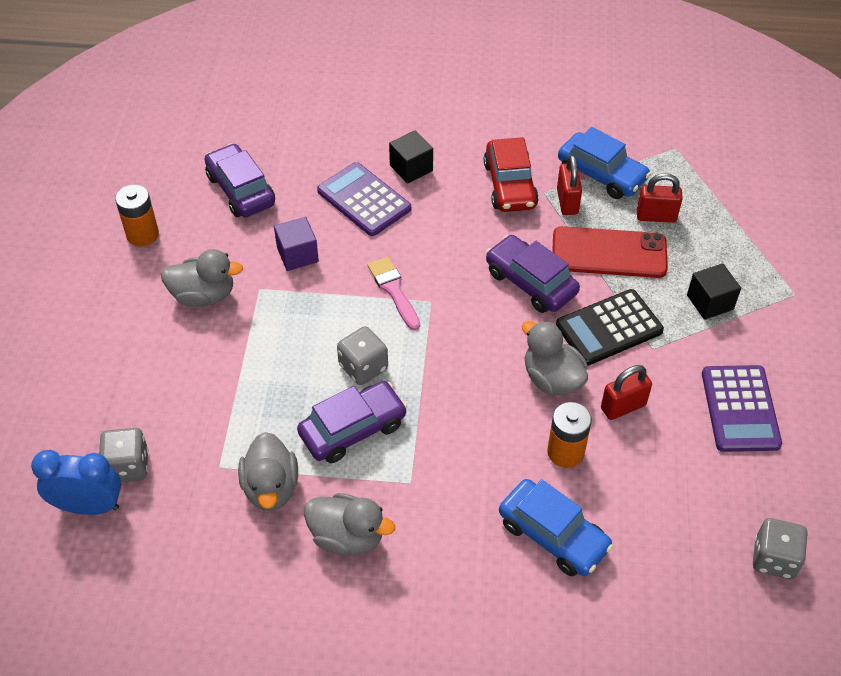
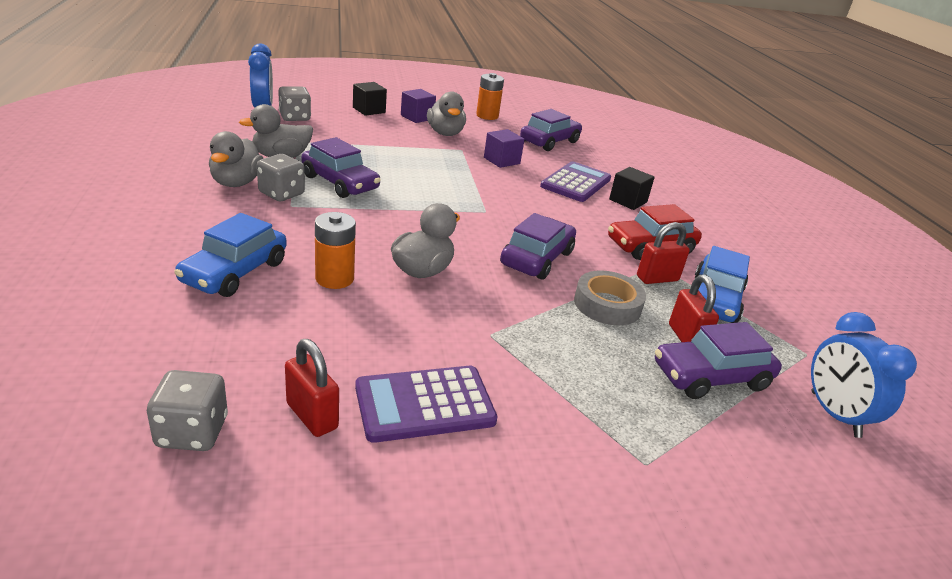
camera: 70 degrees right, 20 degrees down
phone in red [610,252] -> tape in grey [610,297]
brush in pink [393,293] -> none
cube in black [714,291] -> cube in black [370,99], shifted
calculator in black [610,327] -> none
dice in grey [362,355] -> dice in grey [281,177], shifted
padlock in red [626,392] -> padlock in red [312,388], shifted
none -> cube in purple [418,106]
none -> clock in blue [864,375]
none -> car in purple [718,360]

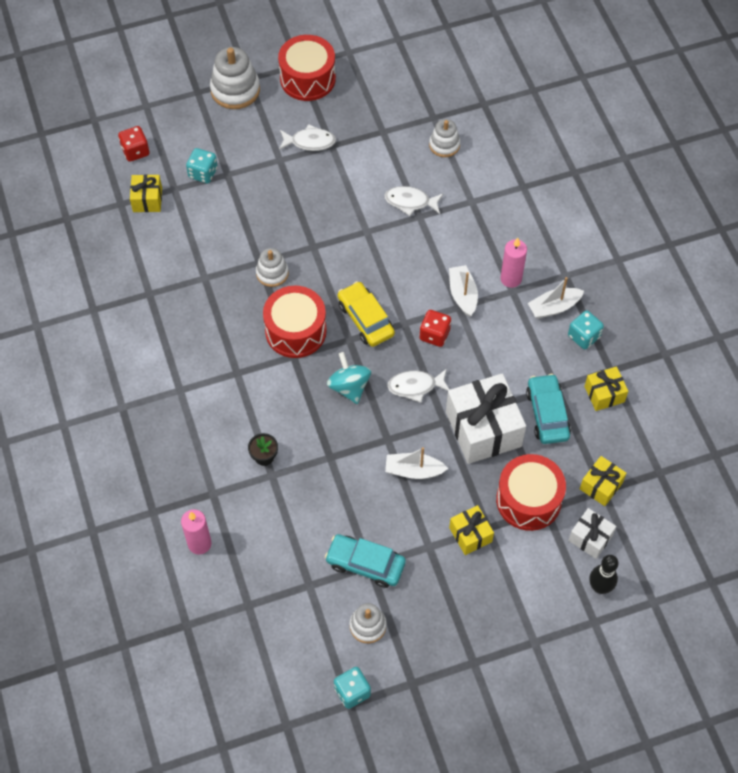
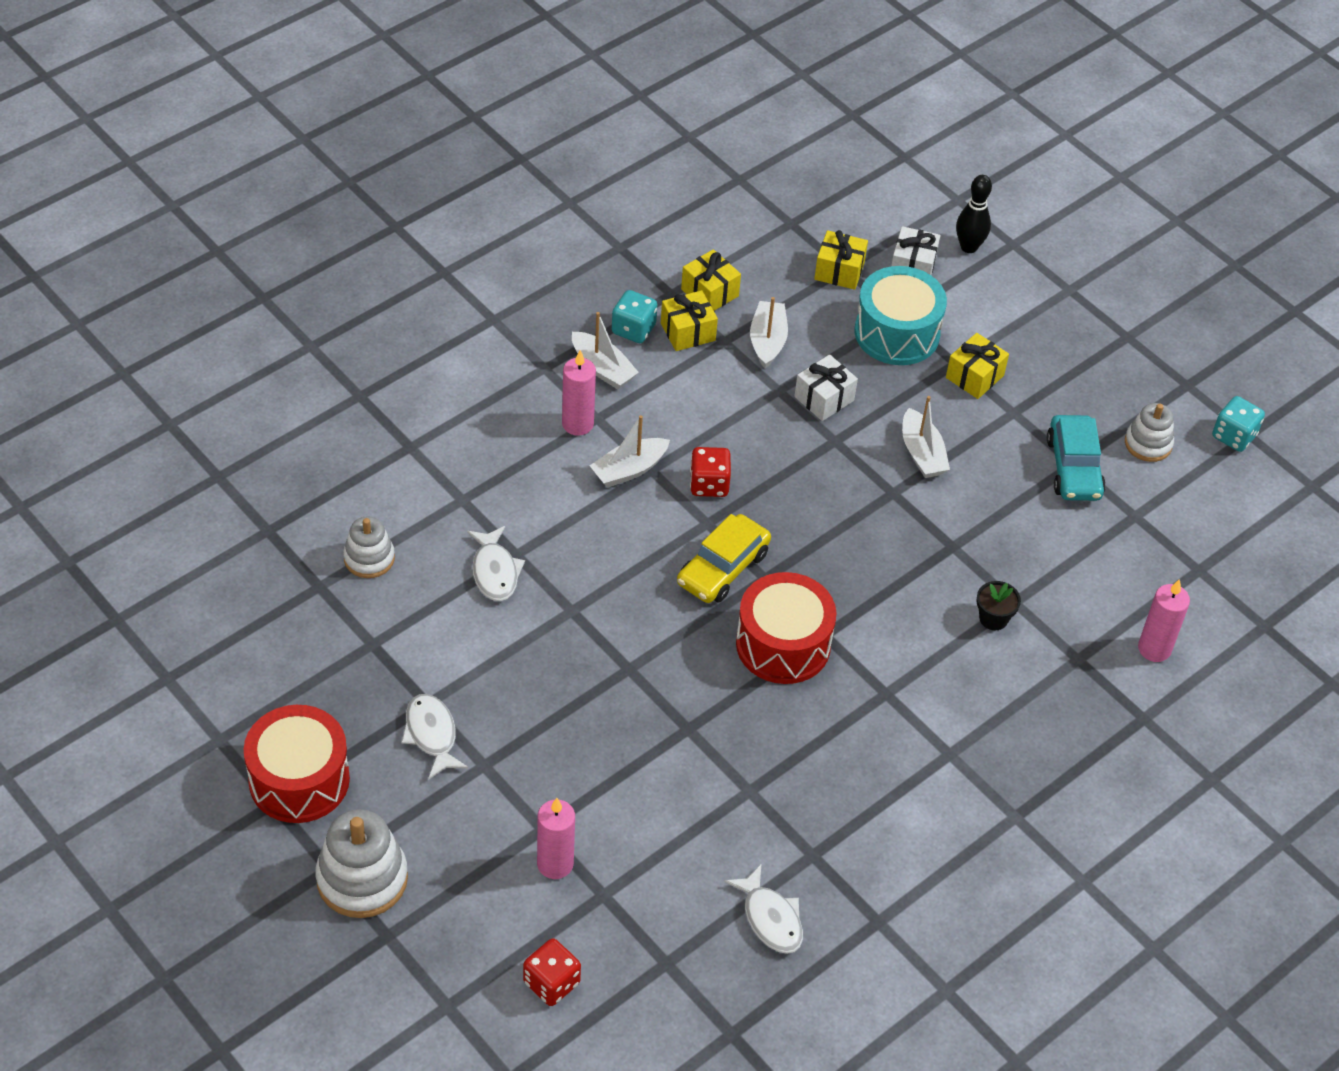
camera: 115 degrees left, 10 degrees down
dice in turquoise [202,165] -> candle in pink [556,838]
gift in yellow [146,193] -> gift in yellow [689,320], shifted
stacking toy in white [272,267] -> none
spinning top in turquoise [349,378] -> none
fish in white [418,386] -> fish in white [763,909], shifted
gift in white [486,418] -> gift in white [826,387], x0.52
car in turquoise [548,409] -> boat in white [769,332]
drum in red [531,492] -> drum in turquoise [901,315]

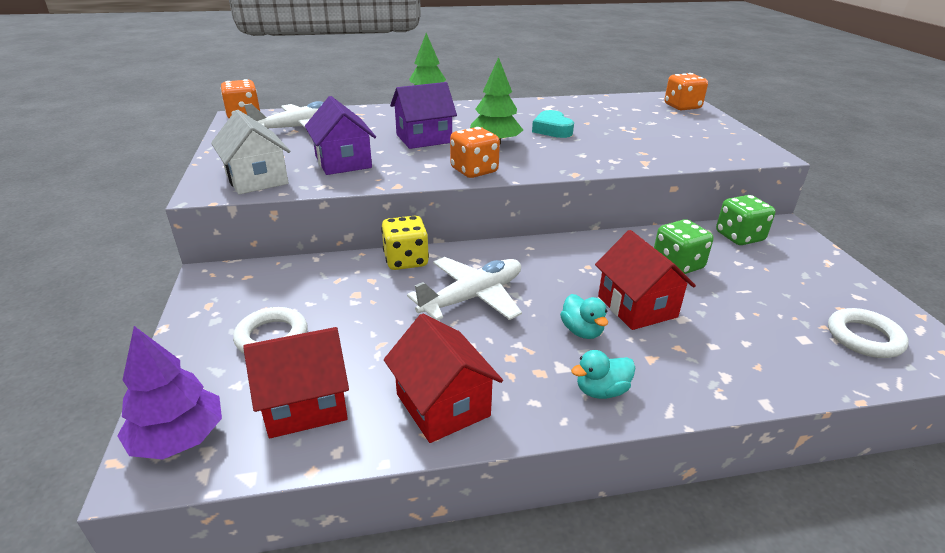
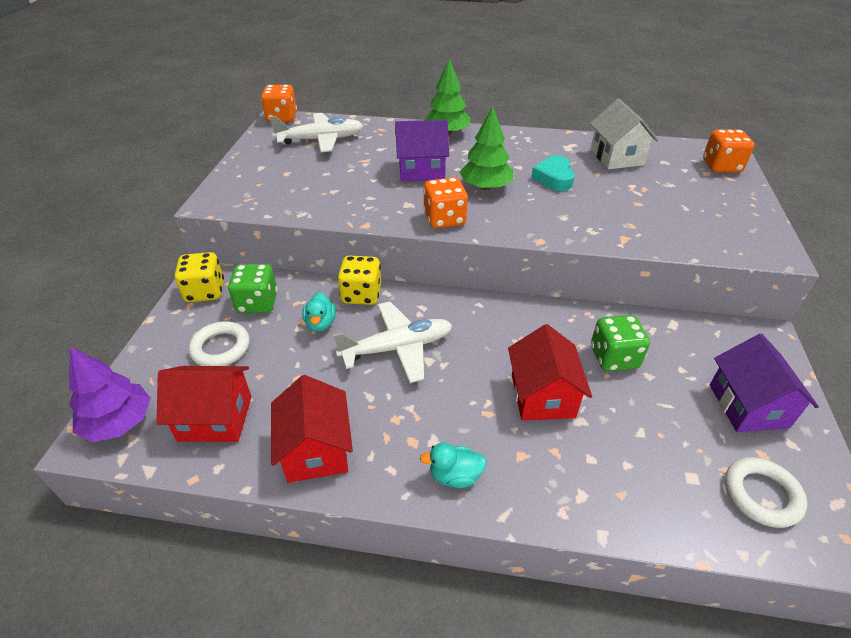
camera: 20 degrees right, 10 degrees up
house in purple [340,135] -> house in purple [764,383], shifted
house in white [250,152] -> house in white [624,134], shifted
dice in green [745,220] -> dice in green [253,288], shifted
duck in turquoise [584,316] -> duck in turquoise [319,312], shifted
none -> dice in yellow [199,277]

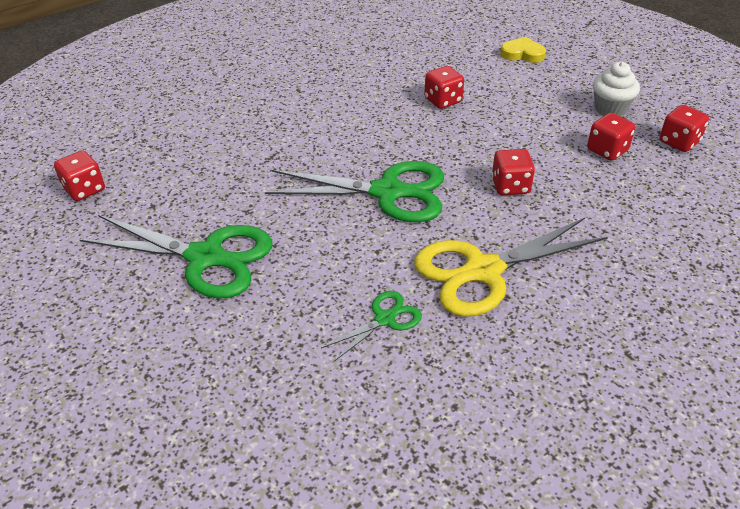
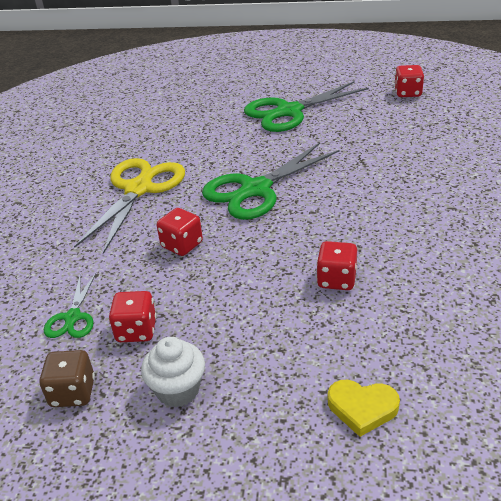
camera: 135 degrees right, 5 degrees down
heart in yellow [523,50] -> heart in yellow [364,408], 45 degrees clockwise
dice in red [684,128] -> dice in brown [67,378]
scissors in green [371,326] -> scissors in green [70,305], shifted

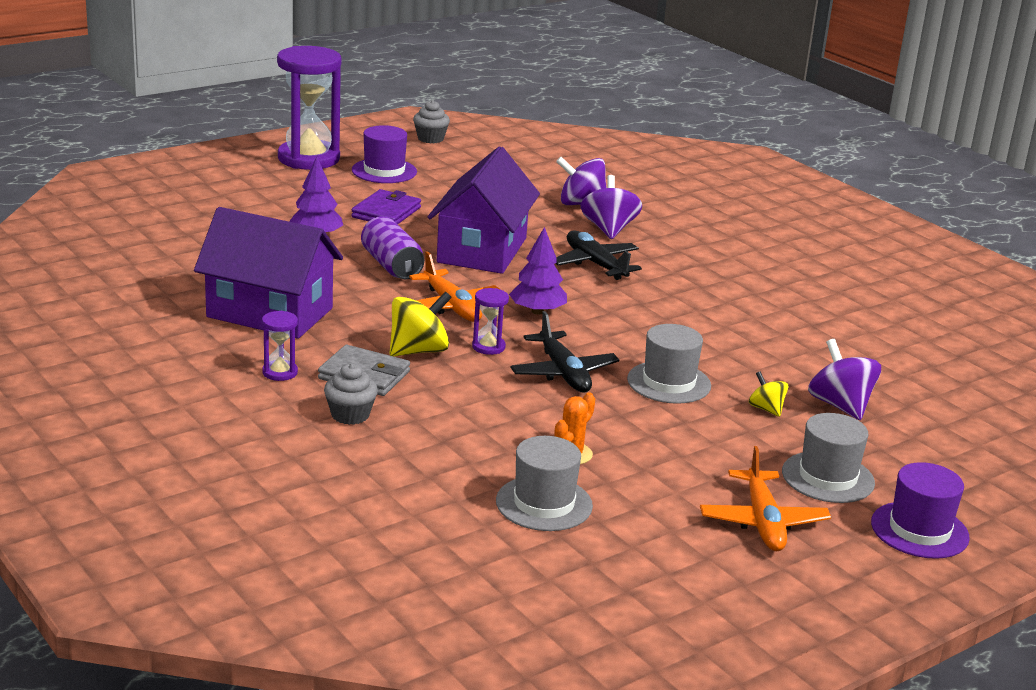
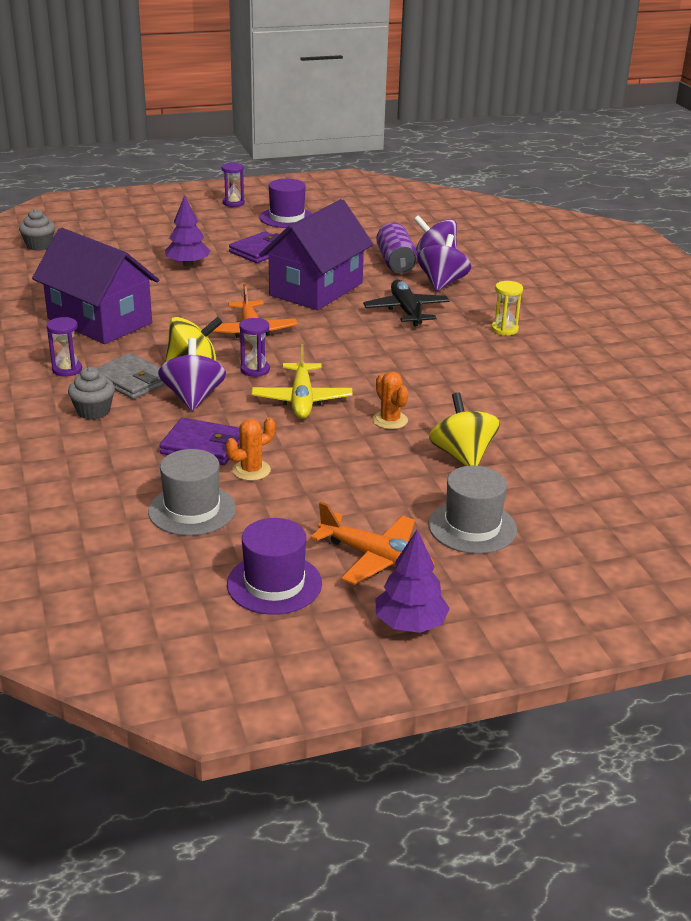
camera: 20 degrees right, 5 degrees up
hourglass in purple [309,108] -> hourglass in purple [233,185], x0.43
cupcake in grey [431,121] -> cupcake in grey [37,230], shifted
can in purple [392,247] -> can in purple [396,248], shifted
tree in purple [538,271] -> tree in purple [412,581], shifted
plane in black [564,352] -> plane in yellow [302,381]
hat in grey [669,364] -> cactus in orange [390,400]
spinning top in purple [844,379] -> spinning top in purple [192,374], shifted
spinning top in yellow [768,394] -> spinning top in yellow [464,429], x1.77
plane in orange [765,498] -> plane in orange [373,543], 75 degrees counterclockwise
hat in purple [920,510] -> hat in purple [274,566], shifted
none -> hourglass in yellow [507,308]
none -> wallet in purple [199,441]

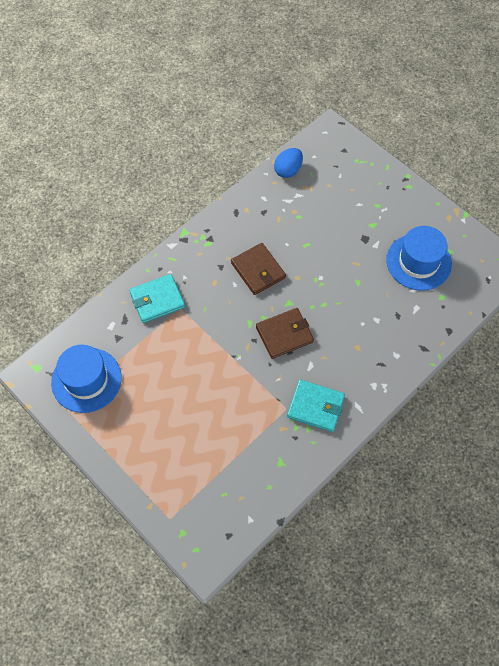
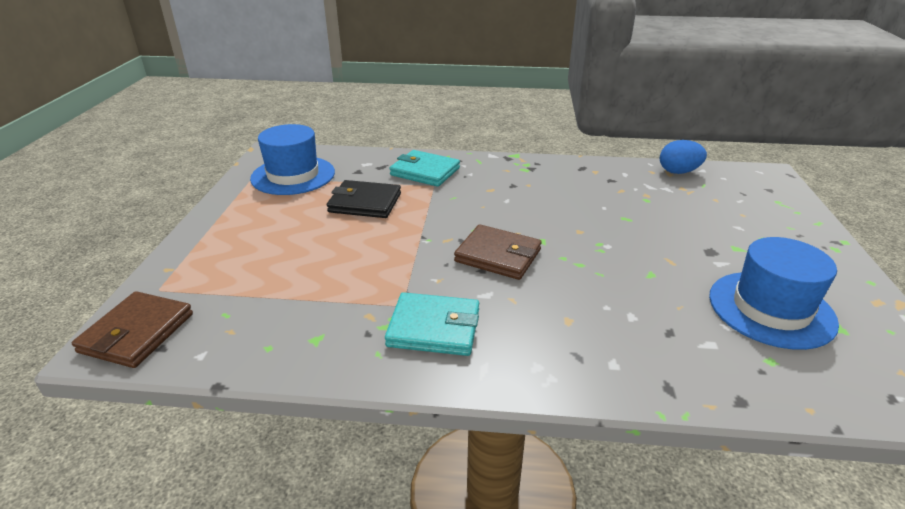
camera: 50 degrees right, 30 degrees down
wallet in brown [258,269] -> wallet in brown [132,329], shifted
wallet in turquoise [316,405] -> wallet in turquoise [432,324], 60 degrees counterclockwise
none -> wallet in black [364,199]

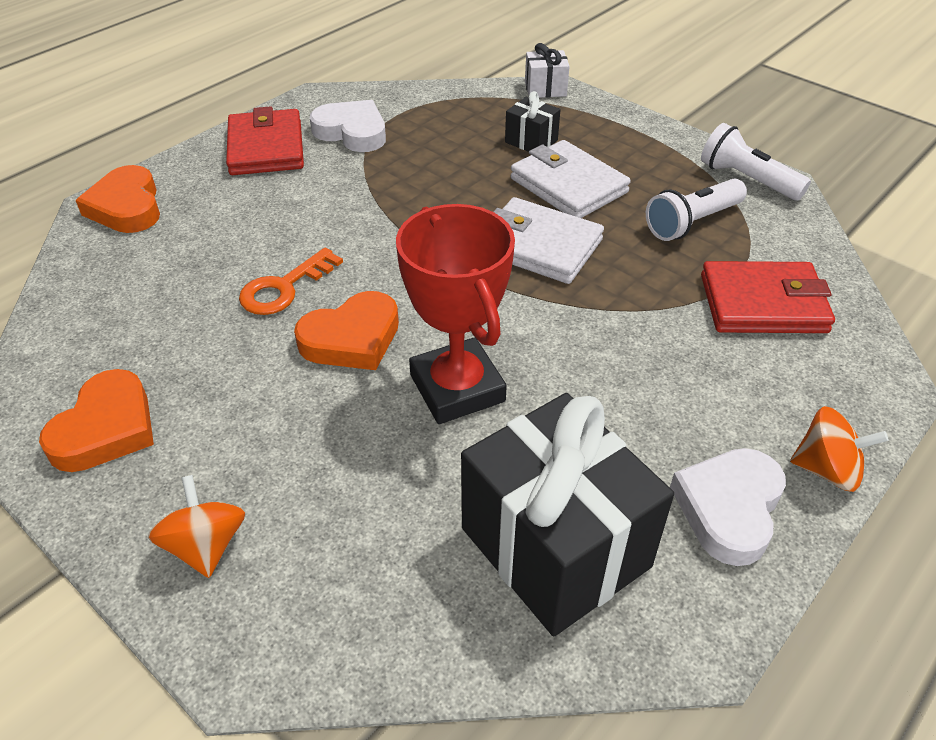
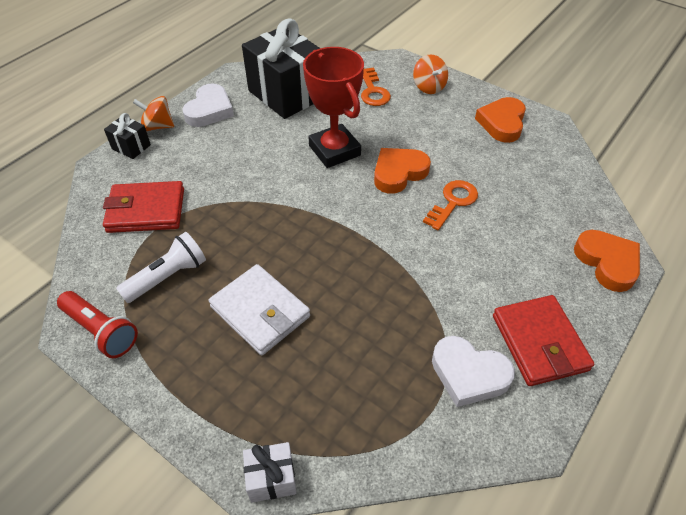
camera: 175 degrees right, 5 degrees up
gift in black [532,121] -> gift in black [127,136], shifted
flashlight in white [756,162] -> flashlight in red [97,324]
wallet in white [548,240] -> none
none -> key in orange [376,86]

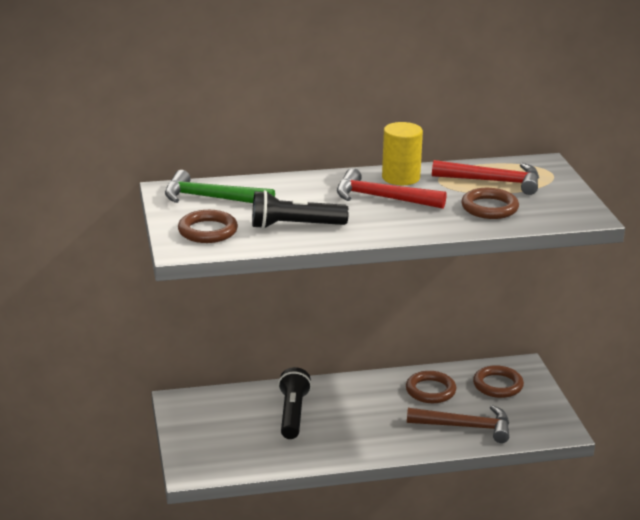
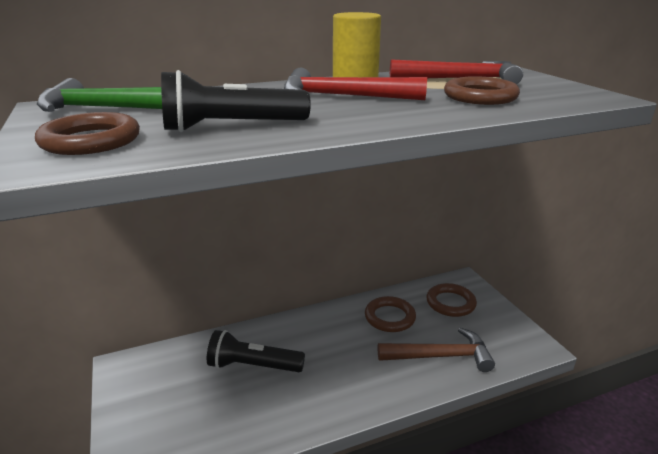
camera: 10 degrees left, 0 degrees up
flashlight in black [295,403] -> flashlight in black [256,351], 75 degrees counterclockwise

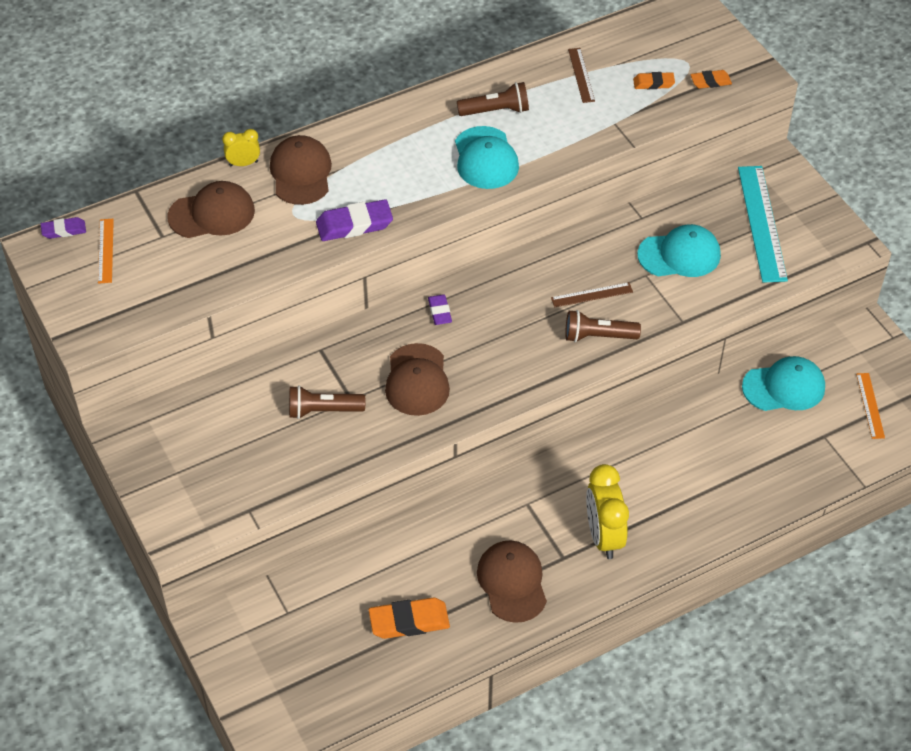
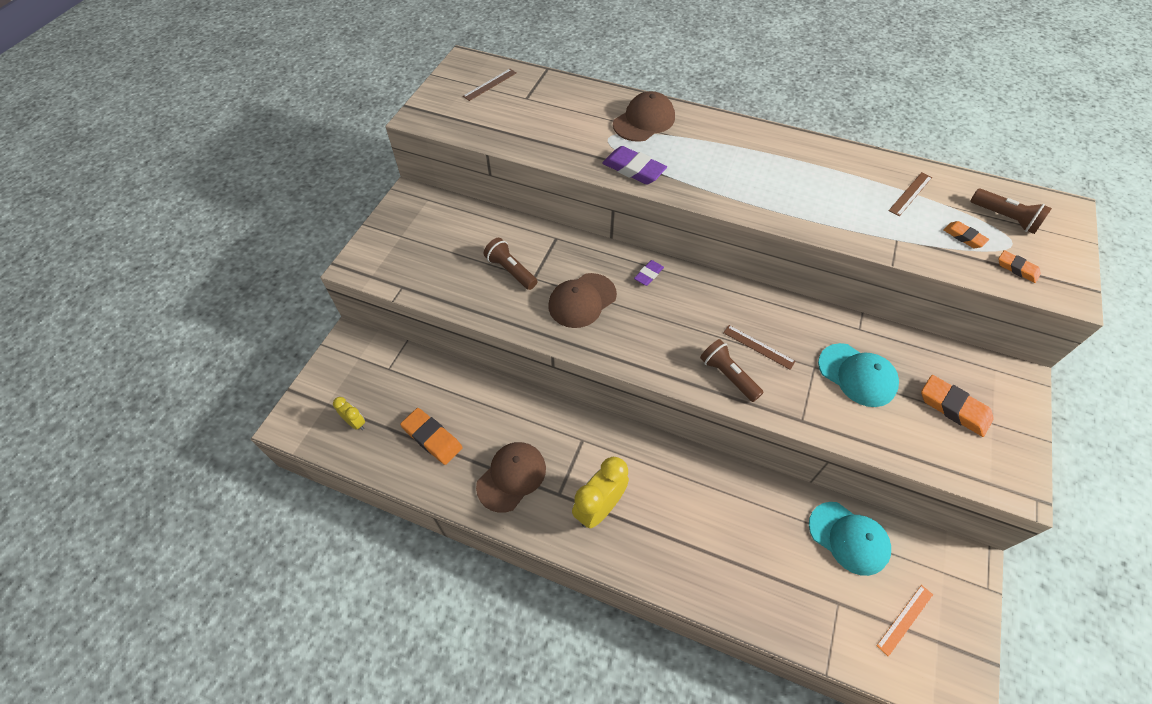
camera: 50 degrees right, 5 degrees up
flashlight in brown [493,99] -> flashlight in brown [1011,211], shifted
cap in turquoise [487,157] -> none
clock in yellow [241,147] -> clock in yellow [349,413], shifted
ruler in turquoise [763,224] -> eraser in orange [957,406]
cap in brown [211,209] -> none
eraser in purple [63,228] -> none
ruler in orange [106,251] -> ruler in brown [489,85]

